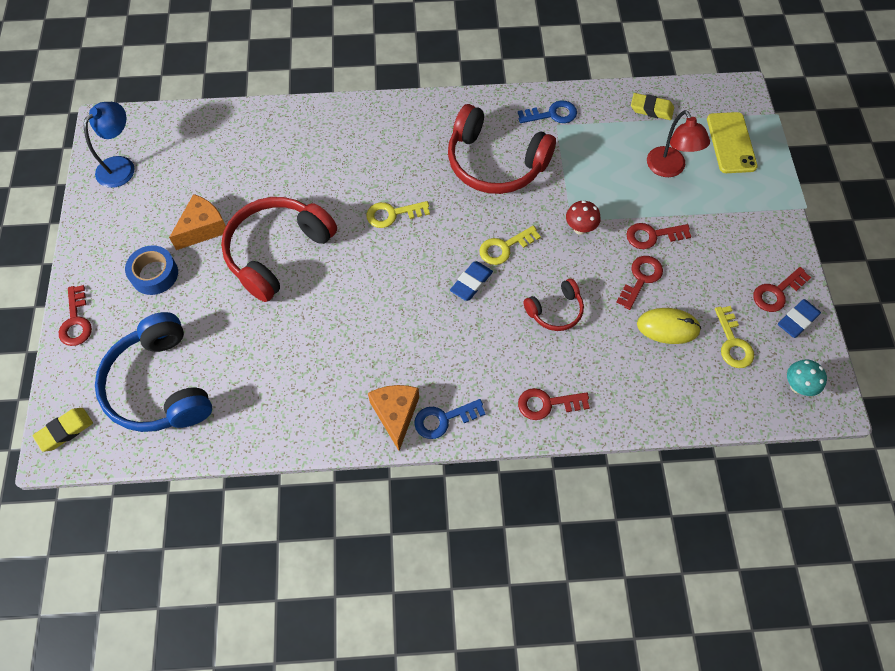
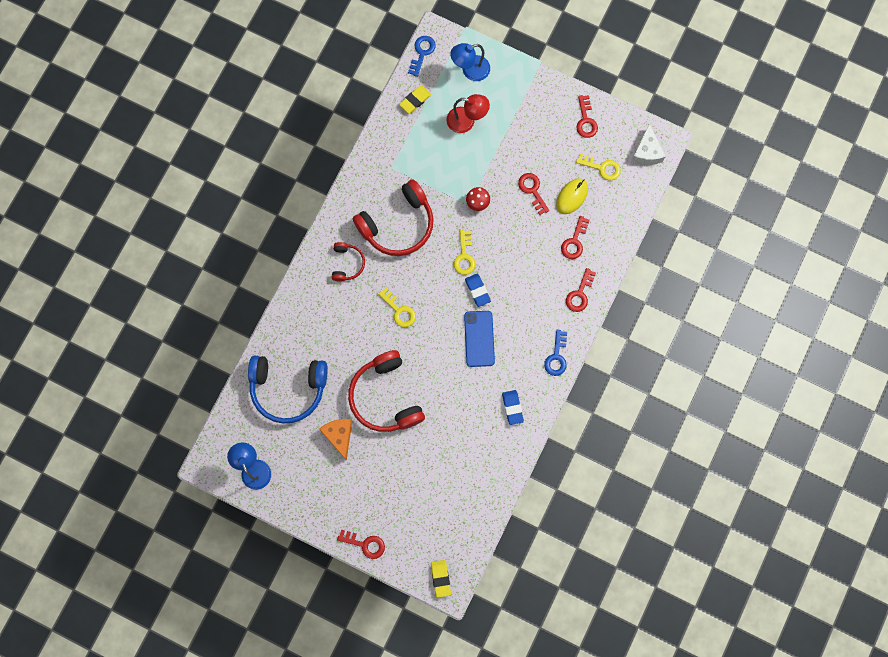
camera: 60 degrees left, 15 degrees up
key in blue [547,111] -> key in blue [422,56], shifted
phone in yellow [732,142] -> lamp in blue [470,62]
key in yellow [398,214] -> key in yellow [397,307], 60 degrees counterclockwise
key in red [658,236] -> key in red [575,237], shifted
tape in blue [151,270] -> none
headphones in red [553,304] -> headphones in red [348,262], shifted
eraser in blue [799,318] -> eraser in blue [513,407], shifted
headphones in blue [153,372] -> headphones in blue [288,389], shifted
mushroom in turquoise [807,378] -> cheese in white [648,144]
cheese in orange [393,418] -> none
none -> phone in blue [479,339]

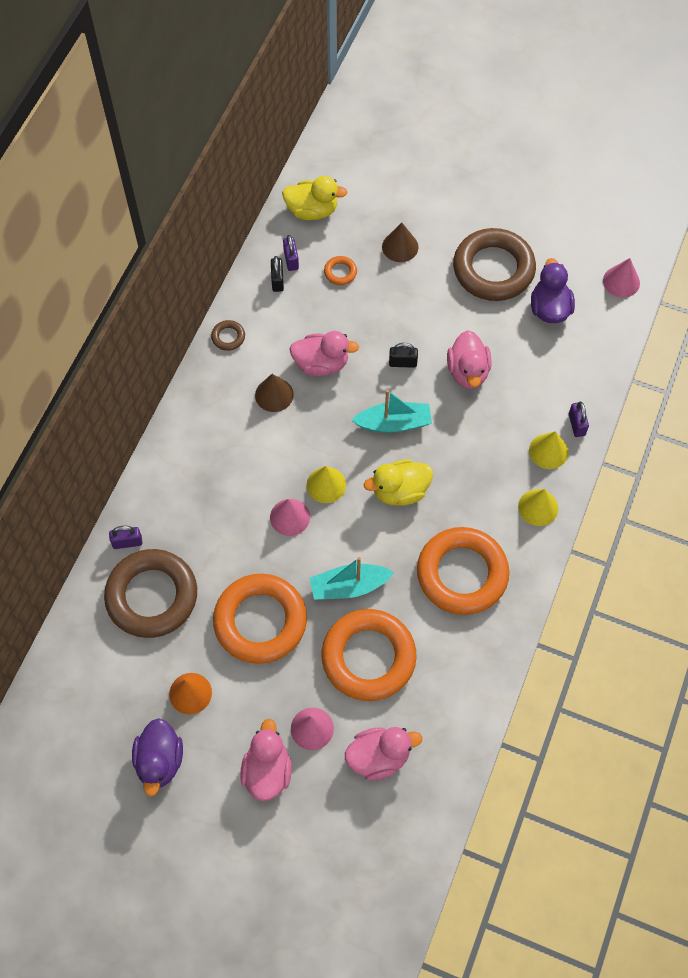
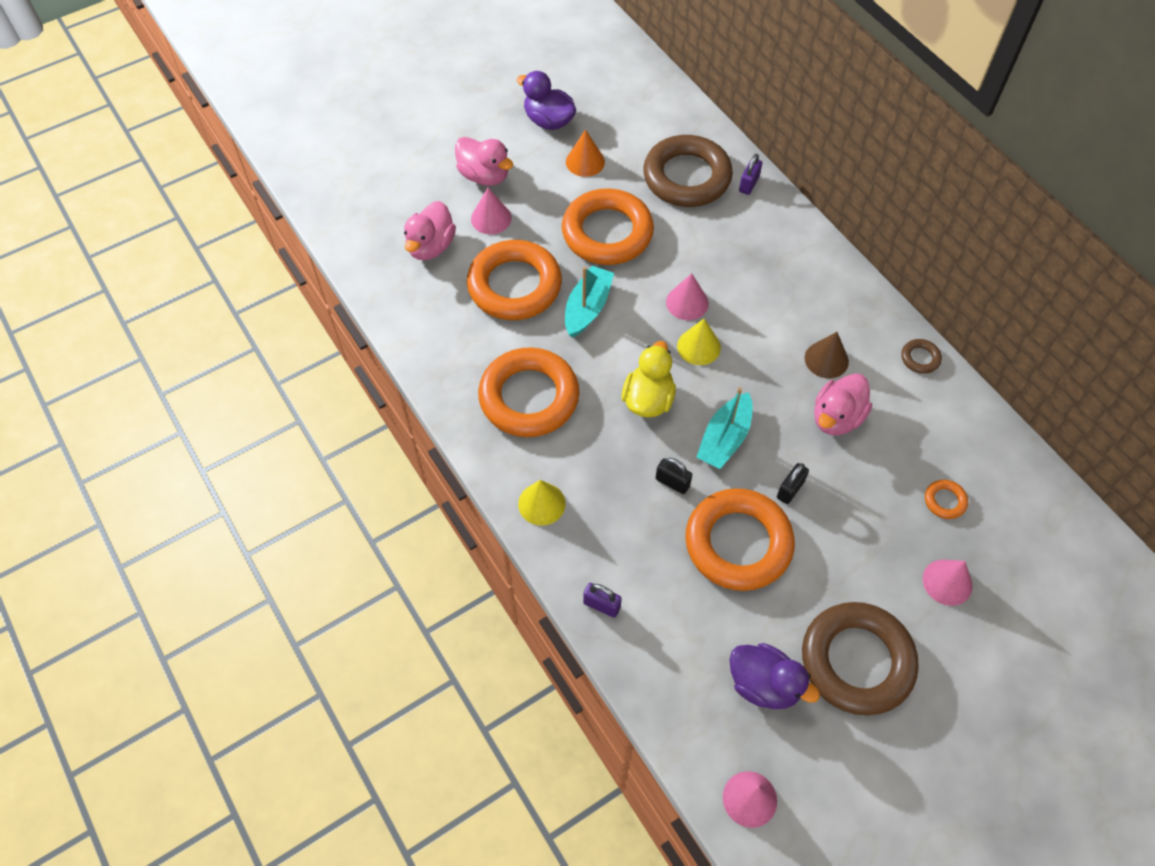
camera: 125 degrees right, 5 degrees down
duck in yellow [315,198] -> none
cone in brown [400,242] -> cone in pink [948,582]
padlock in purple [291,253] -> none
padlock in black [277,274] -> padlock in black [674,476], shifted
duck in pink [469,359] -> ring in orange [740,539]
cone in yellow [548,450] -> none

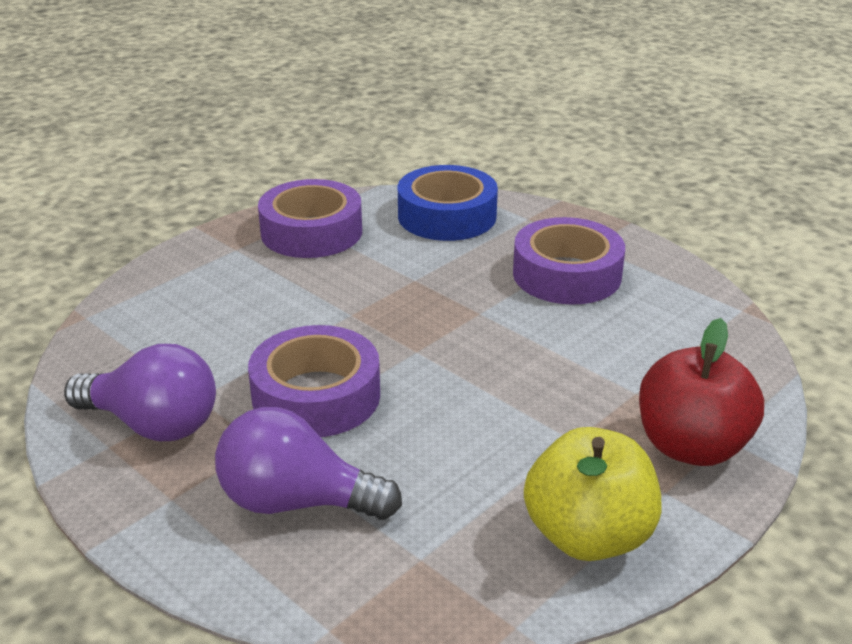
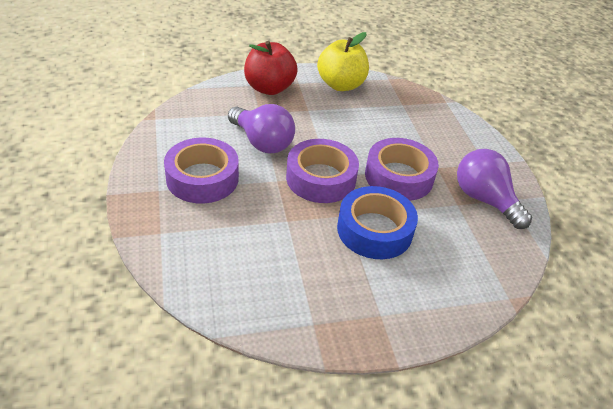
camera: 150 degrees left, 10 degrees up
tape in blue [448,203] -> tape in blue [377,222], shifted
tape in purple [310,218] -> tape in purple [322,171], shifted
light bulb in purple [308,463] -> light bulb in purple [261,128], shifted

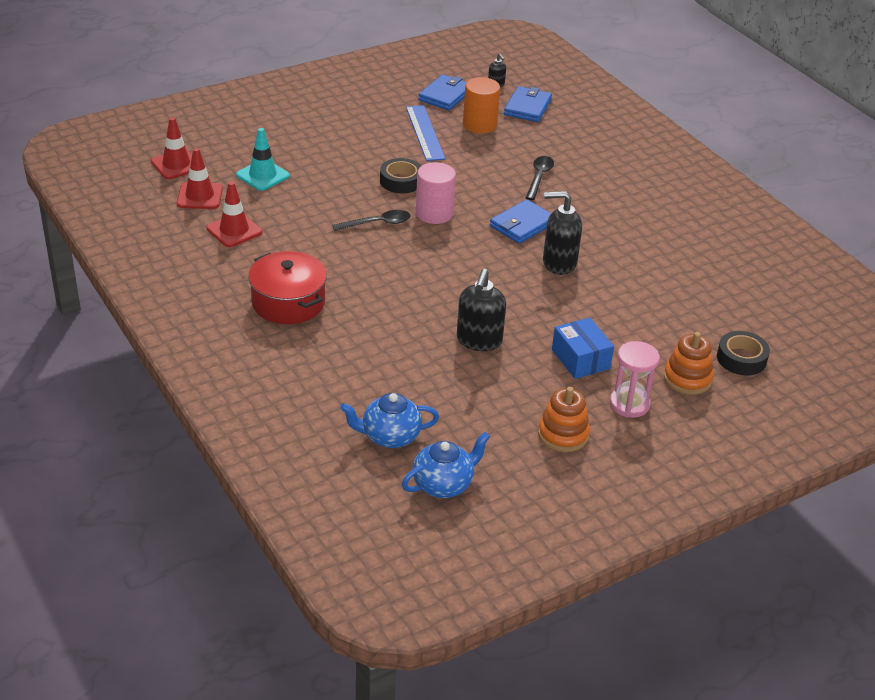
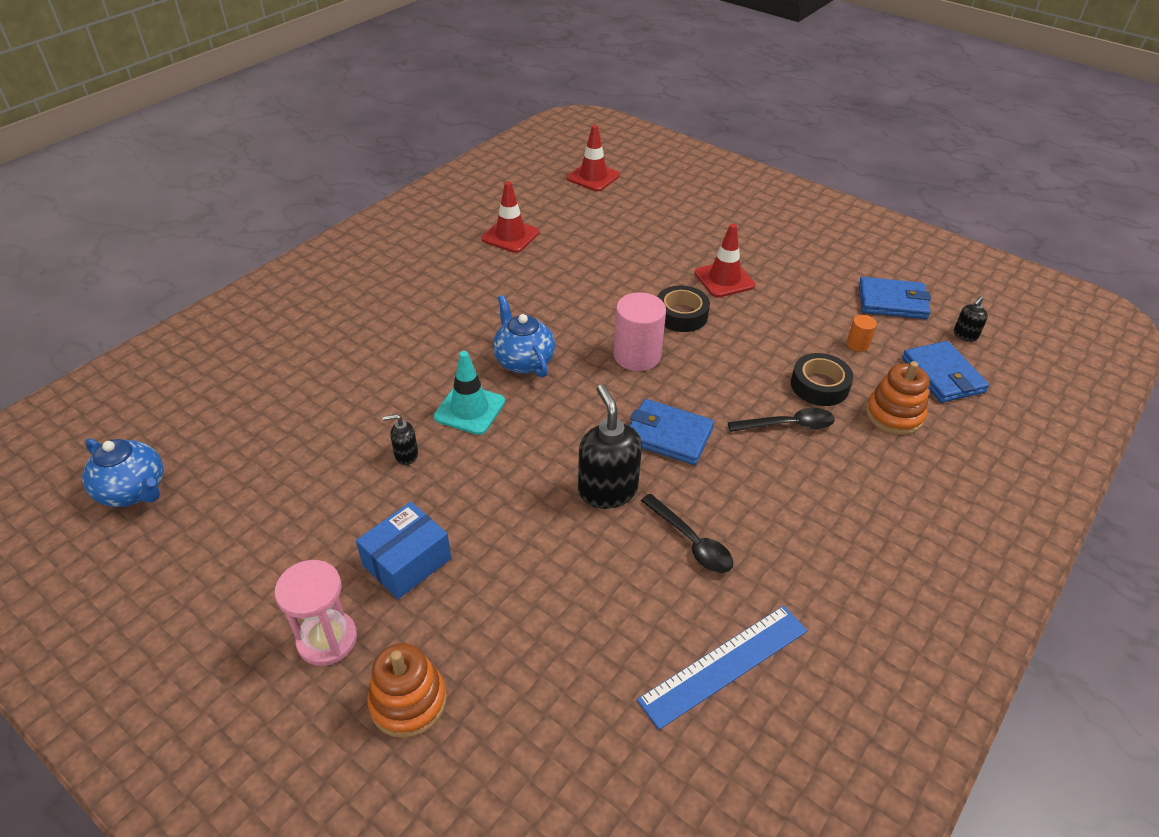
camera: 70 degrees right, 5 degrees up
cylinder in orange [481,105] -> cylinder in orange [862,333], x0.49
wallet in blue [528,104] -> wallet in blue [945,372], 75 degrees clockwise
ruler in blue [425,133] -> ruler in blue [722,668], shifted
traffic cone in turquoise [263,159] -> traffic cone in turquoise [469,393], shifted
traffic cone in red [200,178] -> traffic cone in red [724,260], shifted
spoon in black [371,220] -> spoon in black [687,533], shifted
pot in red [287,287] -> none
soap dispenser in black [481,310] -> soap dispenser in black [400,439], x0.50
tape in black [743,353] -> tape in black [822,379], shifted
stacking toy in orange [564,419] -> stacking toy in orange [897,398], shifted
teapot in blue [389,420] -> teapot in blue [524,336], shifted

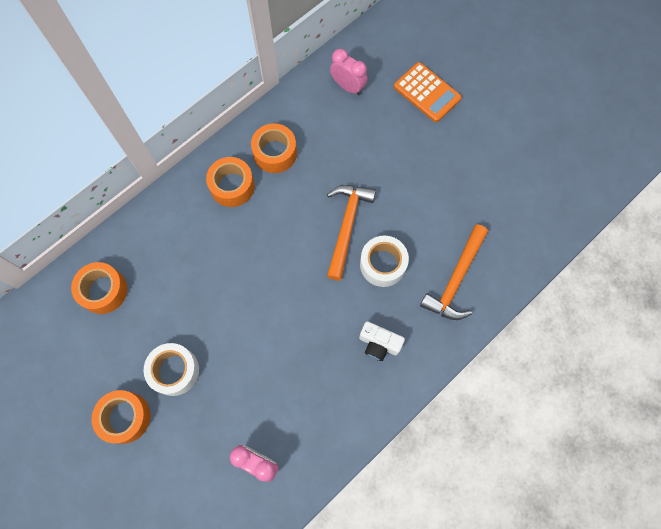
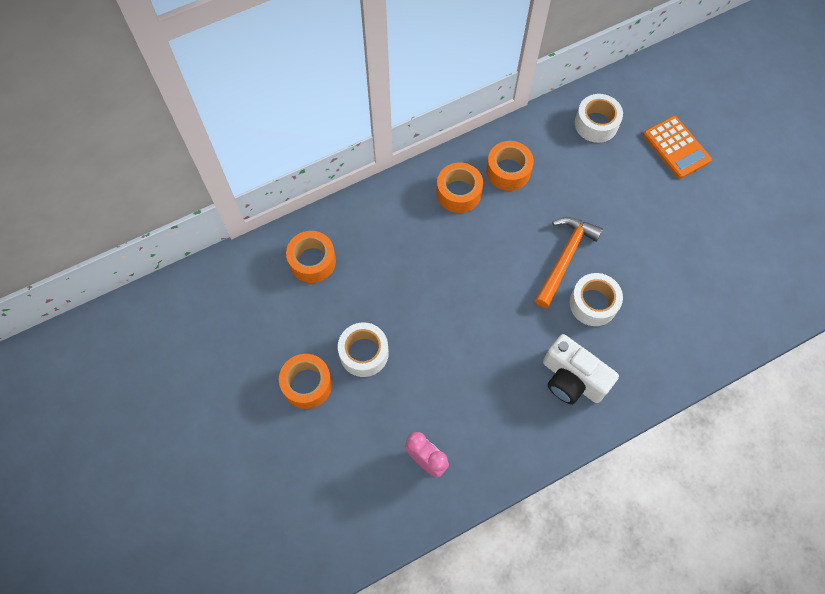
camera: 15 degrees right, 5 degrees down
clock in pink [349,72] -> tape in white [599,118]
hammer in orange [454,272] -> none
camera in white [382,341] -> camera in white [581,369], x1.58

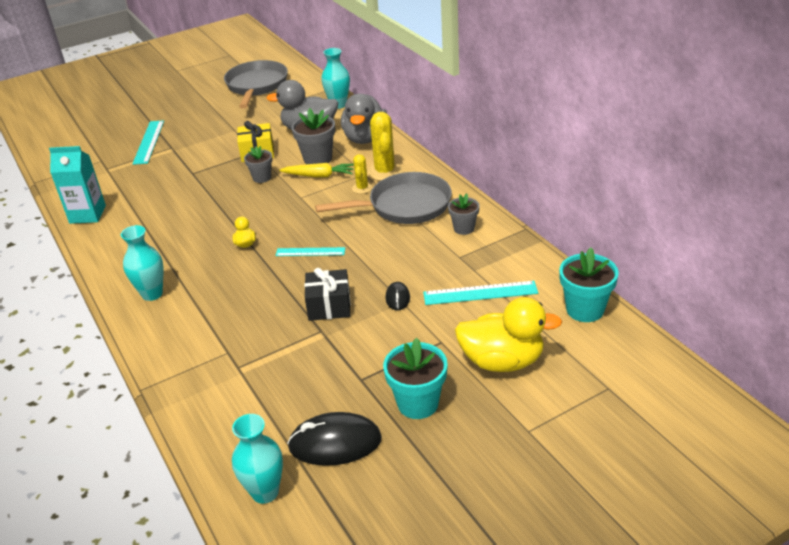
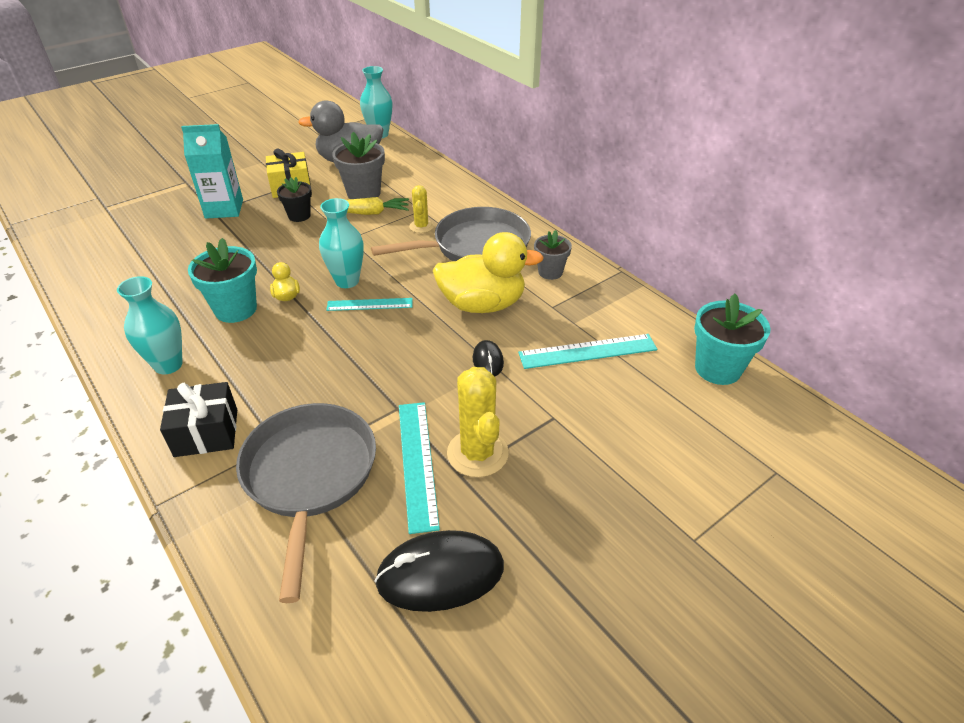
camera: 10 degrees left, 5 degrees up
pan in grey [256,84] -> pan in grey [306,503], shifted
duck in grey [364,119] -> none
cactus in yellow [385,146] -> cactus in yellow [478,422], shifted
ruler in turquoise [148,142] -> ruler in turquoise [419,468], shifted
carton in turquoise [77,185] -> carton in turquoise [212,171], shifted
flower pot in grey [258,164] -> flower pot in black [294,199]
gift in black [327,294] -> gift in black [198,419], shifted
duck in yellow [508,334] -> duck in yellow [488,272], shifted
flower pot in turquoise [415,378] -> flower pot in turquoise [222,280], shifted
vase in turquoise [257,459] -> vase in turquoise [341,243], shifted

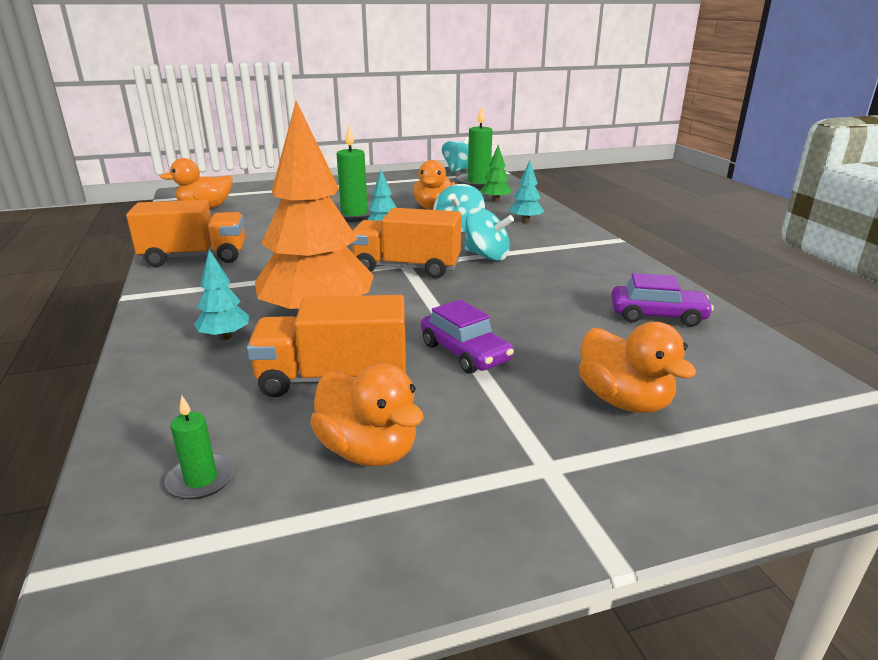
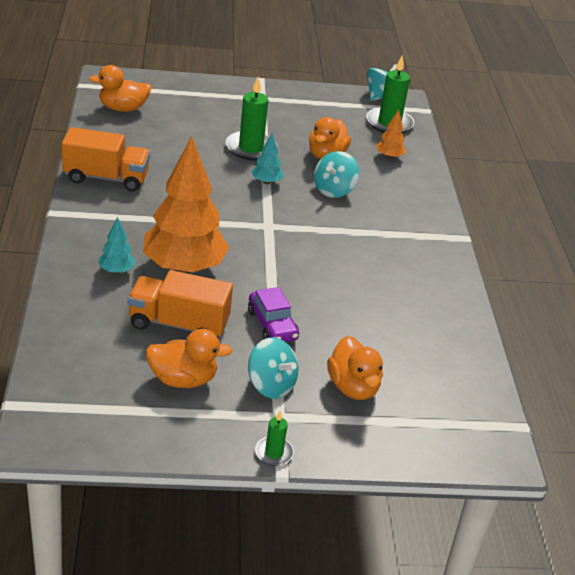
camera: 10 degrees right, 10 degrees up
tree in green [496,173] -> tree in orange [391,134]
tree in turquoise [527,191] -> none
truck in orange [406,243] -> none
spinning top in turquoise [489,234] -> spinning top in turquoise [273,368], shifted
car in purple [662,300] -> none
duck in orange [367,415] -> duck in orange [189,358], 60 degrees counterclockwise
candle in green [199,448] -> candle in green [274,438], shifted

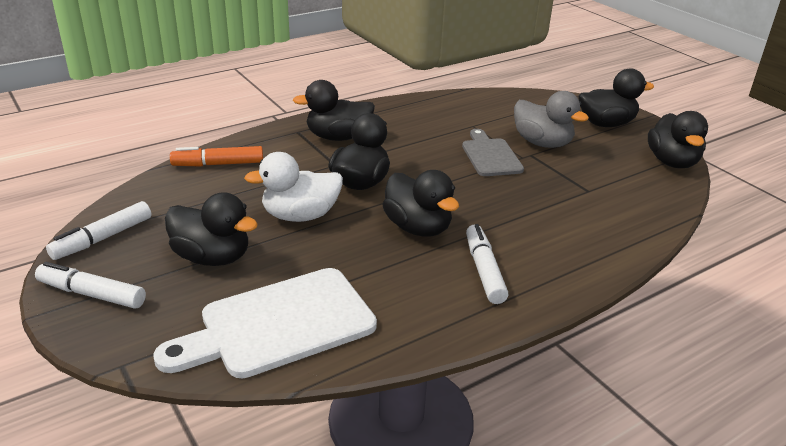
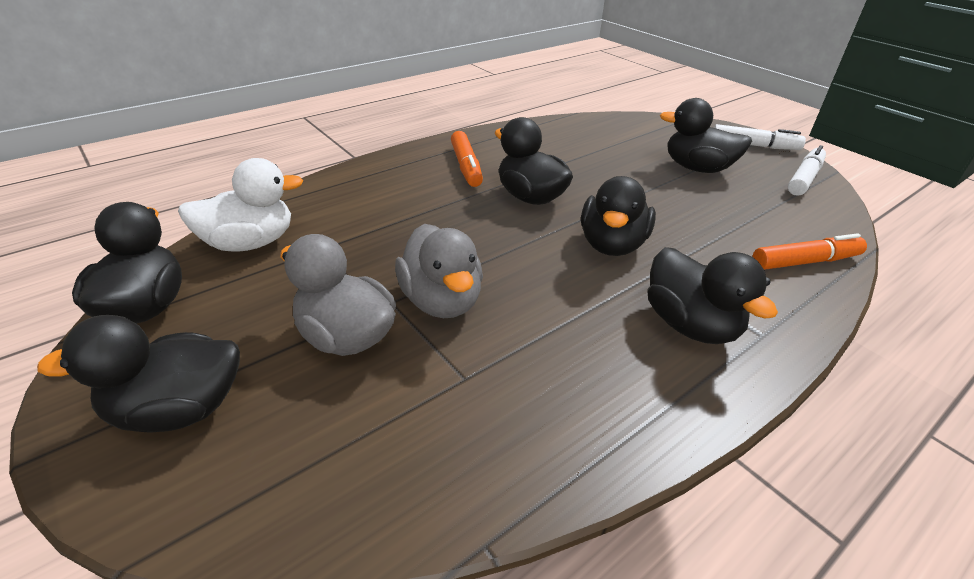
camera: 175 degrees right, 5 degrees up
duck in black [334,110] -> duck in black [712,295], 75 degrees clockwise
cutting board in grey [493,152] -> duck in grey [439,271]
duck in white [293,187] -> duck in white [241,205], shifted
marker in white [487,264] -> marker in orange [467,159]
cutting board in white [265,323] -> none

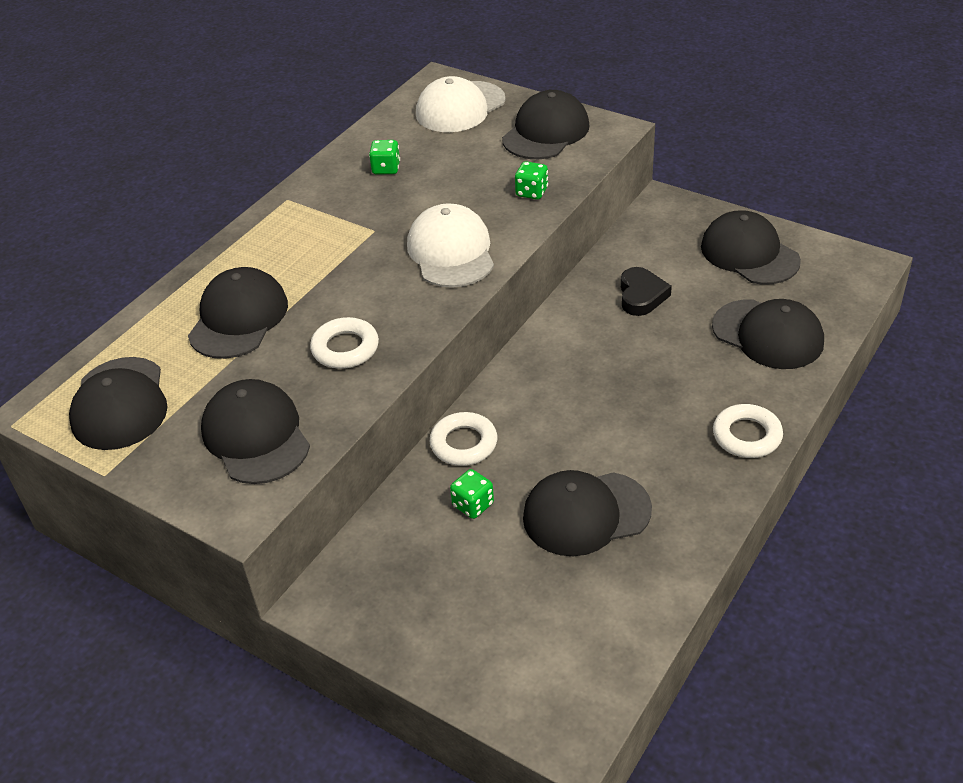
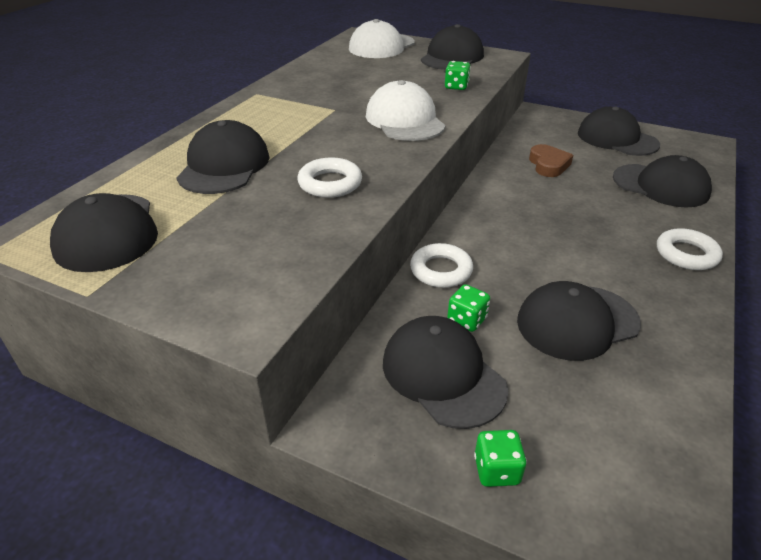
camera: 10 degrees left, 5 degrees down
dice in green [384,157] -> dice in green [500,458], shifted
heart in black [646,291] -> heart in brown [551,160]
cap in black [255,431] -> cap in black [445,372], shifted

